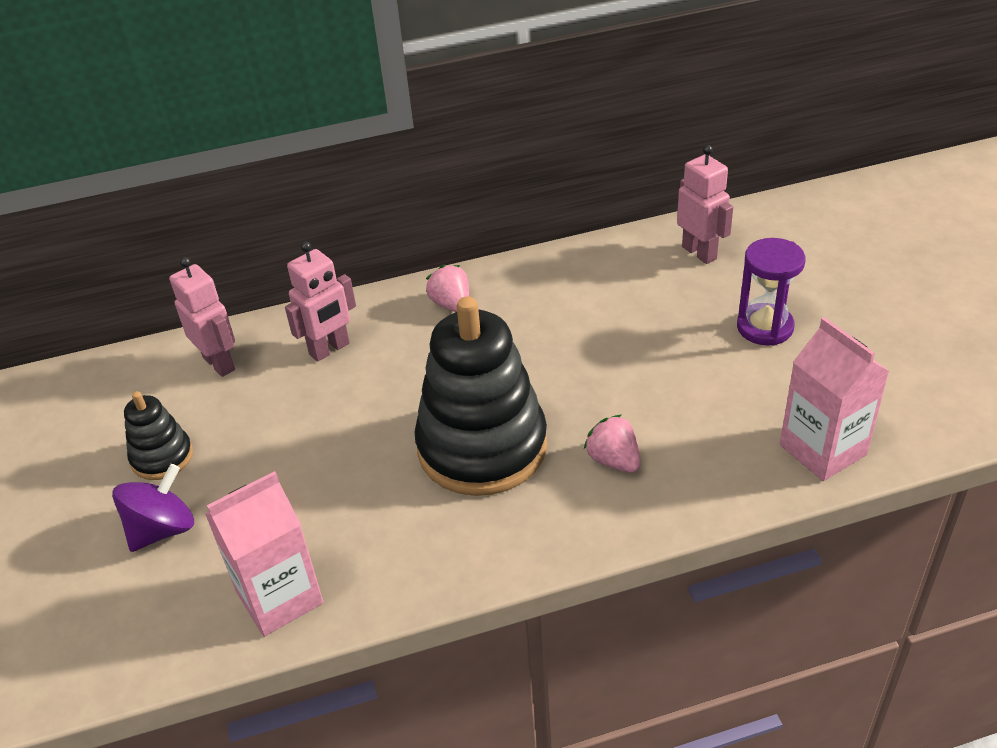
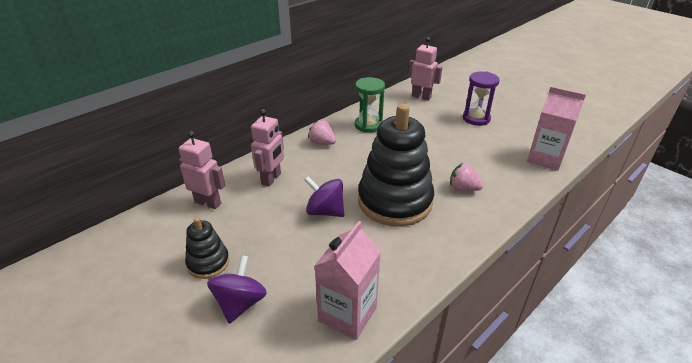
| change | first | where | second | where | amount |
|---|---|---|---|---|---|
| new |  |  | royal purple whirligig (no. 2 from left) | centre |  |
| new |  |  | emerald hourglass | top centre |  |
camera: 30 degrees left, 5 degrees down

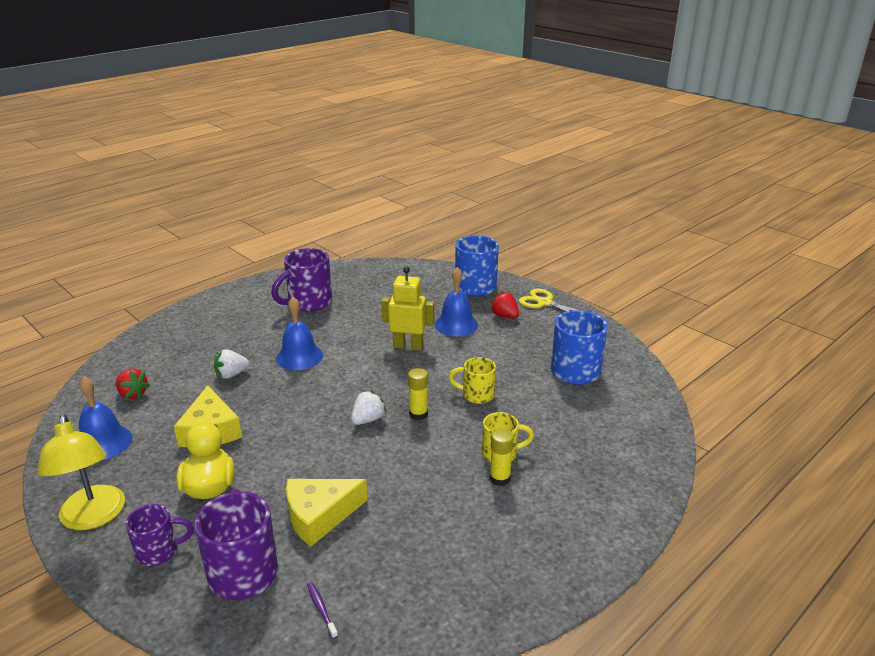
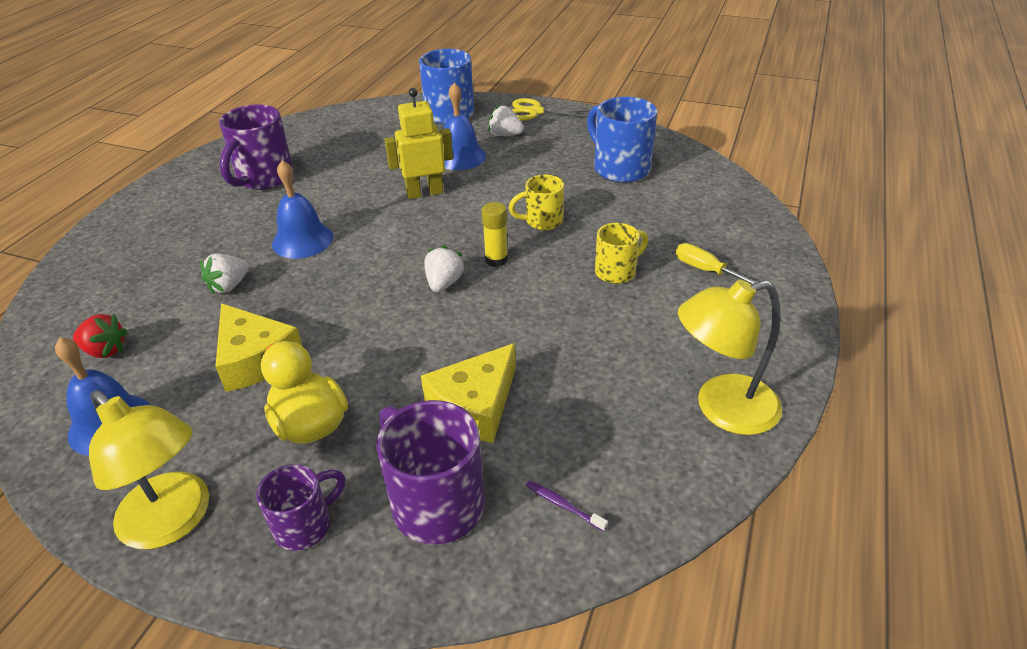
| change | first | where | second | where | amount |
|---|---|---|---|---|---|
| repainted | red strawberry (no. 2 from left) | centre | pure white strawberry (no. 3 from left) | top centre |  |
| gone | golden stick of glue (no. 2 from left) | bottom centre |  |  |  |
| new |  |  | golden hand screwdriver | middle right |  |
| new |  |  | golden reading lamp (no. 2 from left) | middle right |  |
camera: 25 degrees left, 10 degrees up

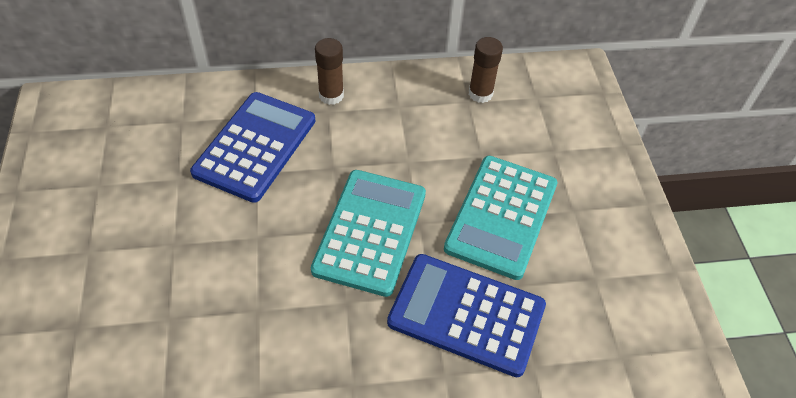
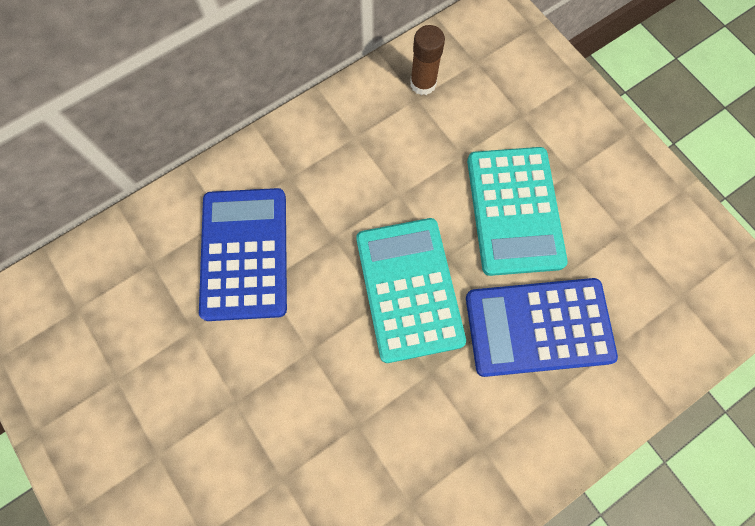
| change | first | where | second | where | amount |
|---|---|---|---|---|---|
| gone | brown stick of glue (no. 1 from left) | top centre |  |  |  |
camera: 25 degrees left, 20 degrees up

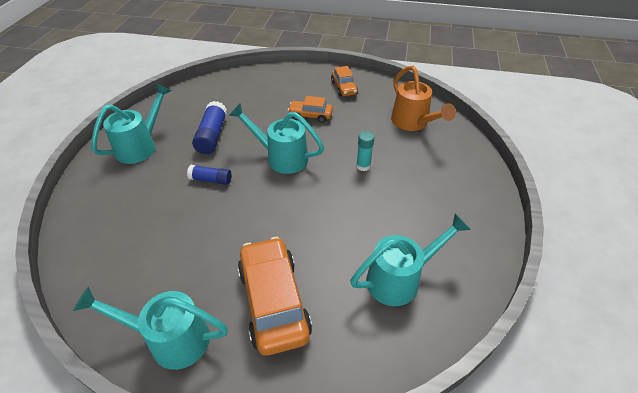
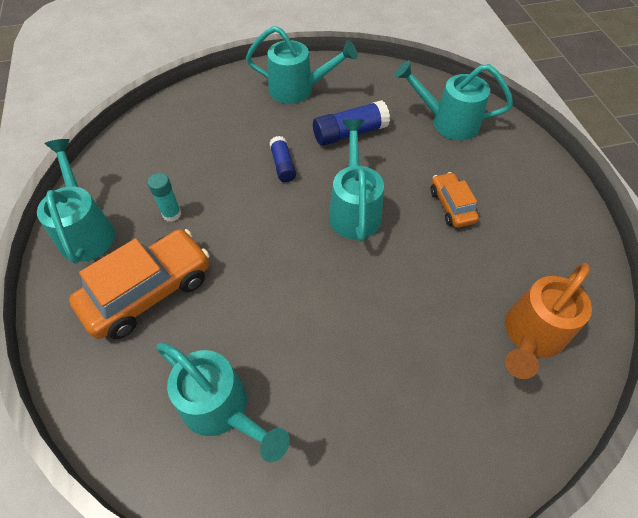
| change | first | where | second | where | amount |
|---|---|---|---|---|---|
| gone | orange toy car (no. 3 from left) | top centre |  |  |  |
| shifted | turquoise stick of glue | centre |  | middle left |  |
| new |  |  | turquoise watering can (no. 5 from left) | top right |  |
camera: 65 degrees right, 10 degrees up

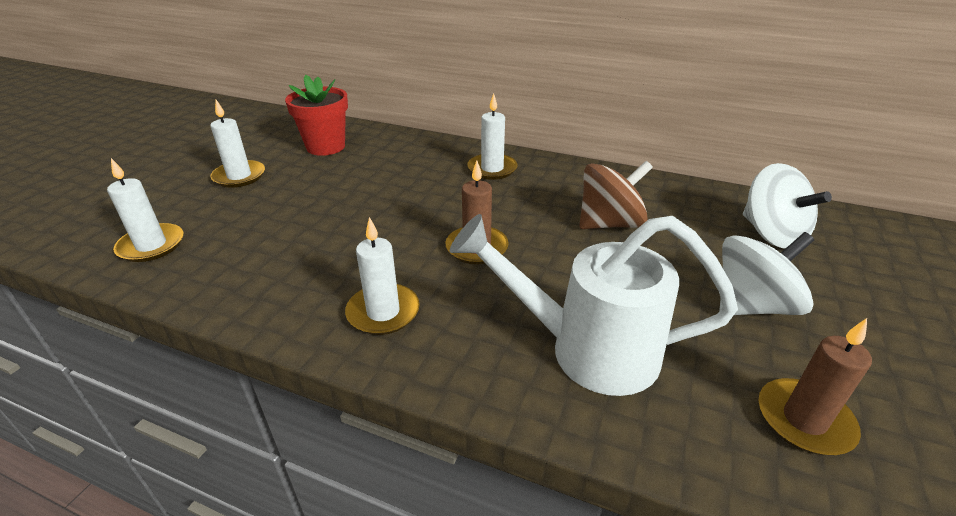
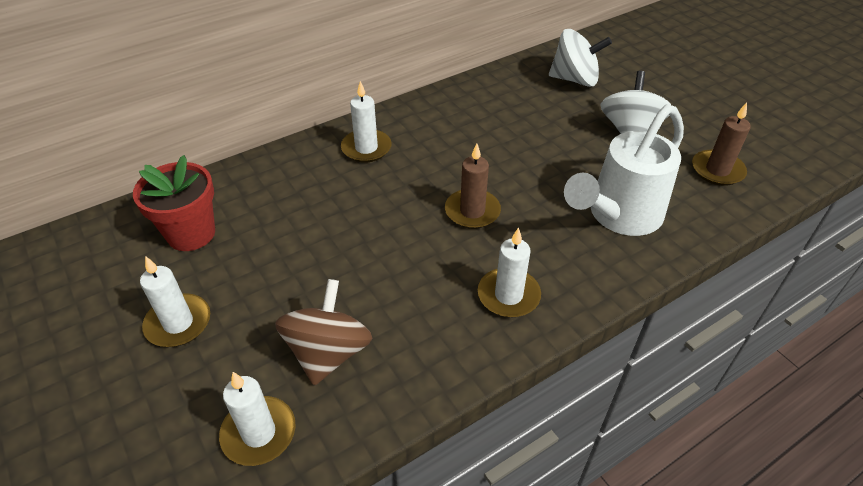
| change | first | where | second | where | amount |
|---|---|---|---|---|---|
| shifted | brown whirligig | centre |  | bottom centre |  |
camera: 55 degrees left, 10 degrees up

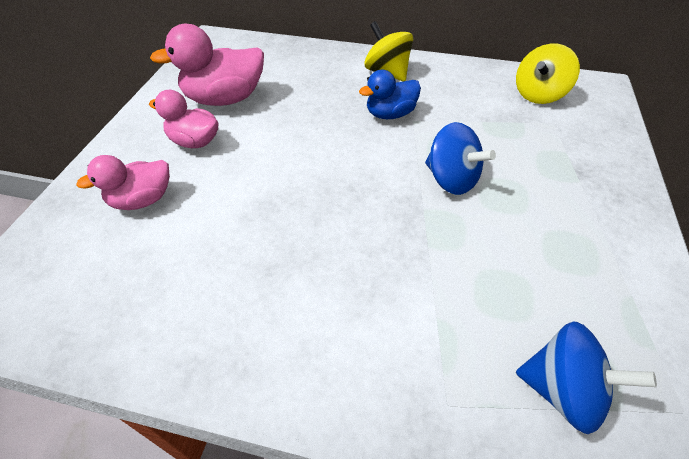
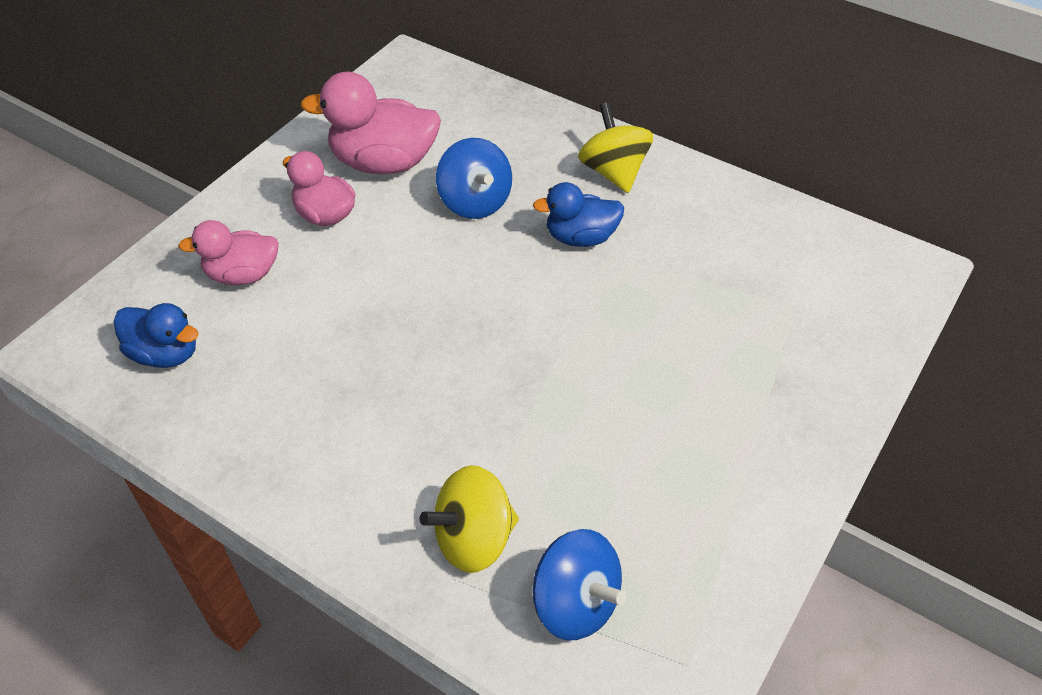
| change | first | where | second | where | amount |
|---|---|---|---|---|---|
| shifted | royal blue whirligig (no. 1 from left) | middle right |  | top centre |  |
| shifted | golden whirligig (no. 2 from left in the first image) | top right | golden whirligig (no. 1 from left) | bottom centre |  |
| new |  |  | royal blue duck (no. 1 from left) | middle left |  |
camera: 20 degrees right, 0 degrees up

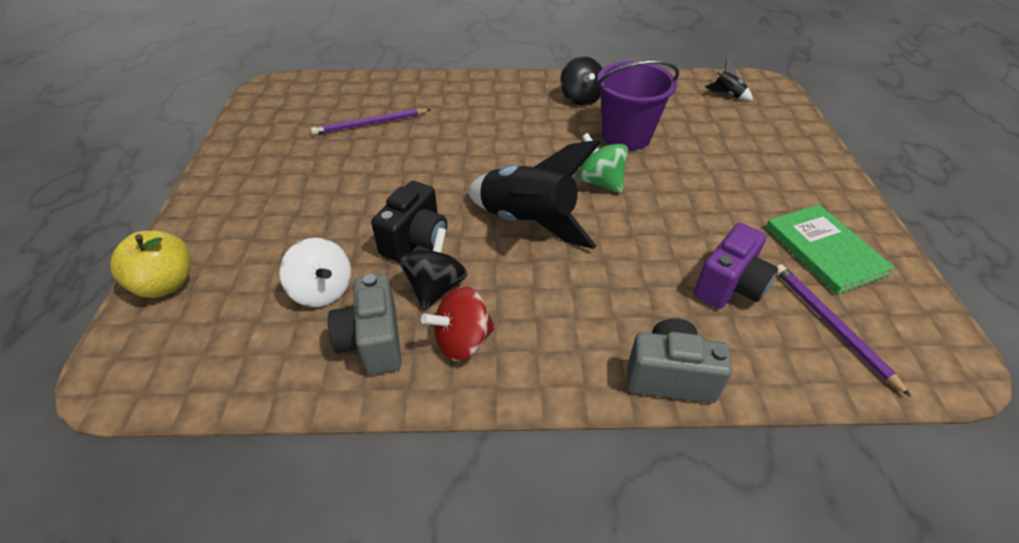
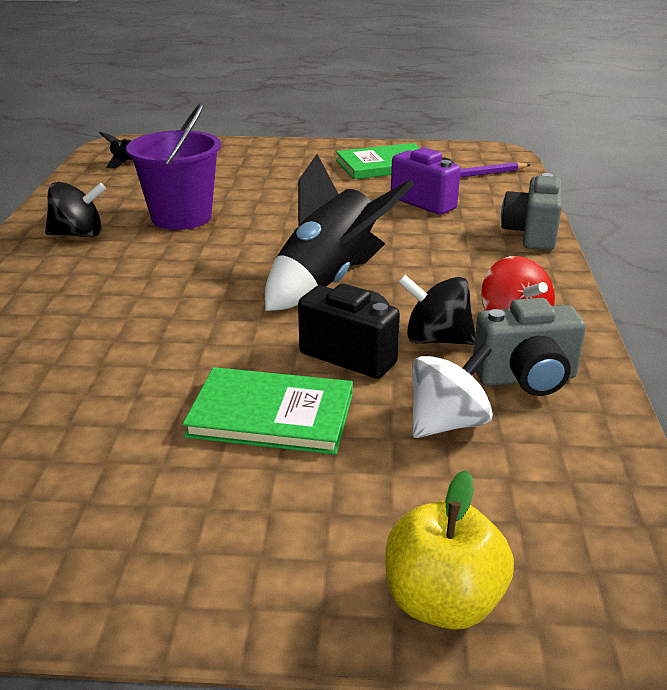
| change | first | where | second | where | amount |
|---|---|---|---|---|---|
| gone | royal purple lead pencil (no. 1 from left) | top centre |  |  |  |
| gone | emerald whirligig | top centre |  |  |  |
| new |  |  | emerald book (no. 1 from left) | centre |  |
camera: 85 degrees left, 15 degrees down

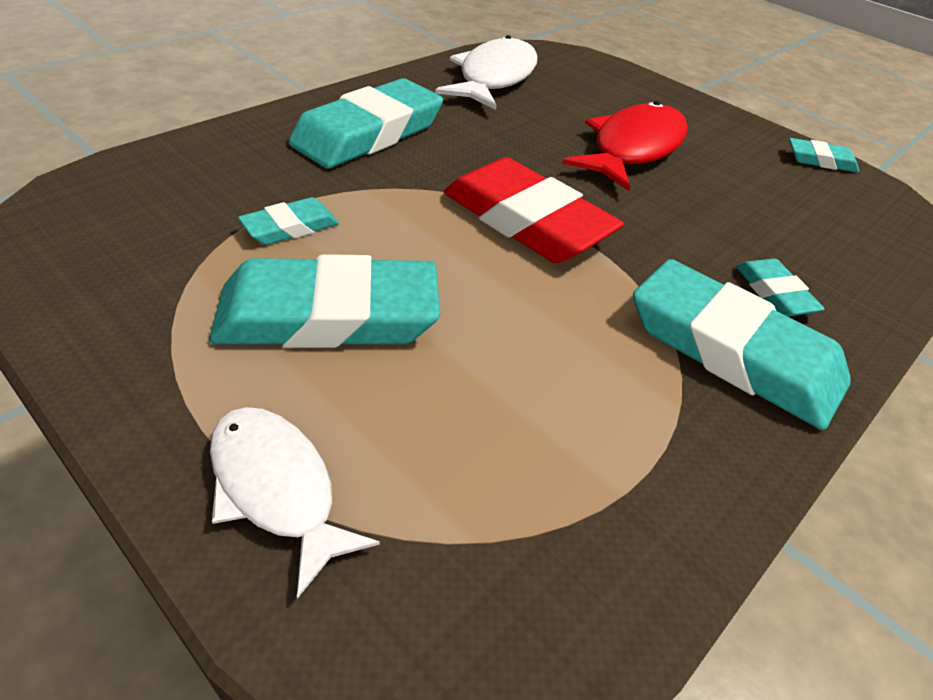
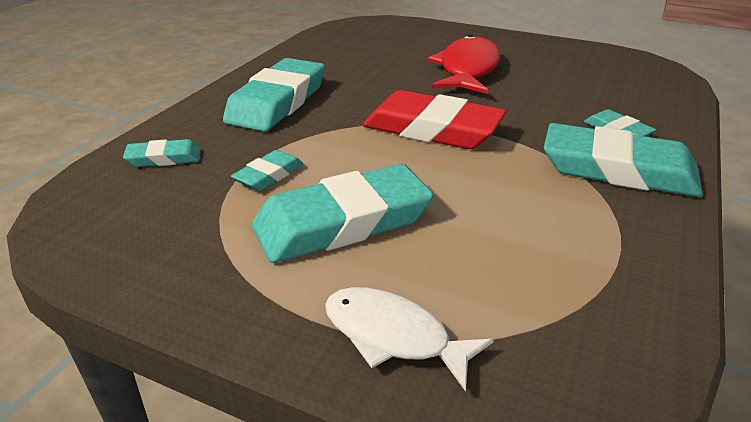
| change | first | where | second | where | amount |
|---|---|---|---|---|---|
| gone | pure white toy fish (no. 2 from left) | top centre |  |  |  |
| shifted | turquoise pencil eraser (no. 6 from left in the first image) | top right | turquoise pencil eraser (no. 1 from left) | middle left |  |
camera: 15 degrees left, 10 degrees down

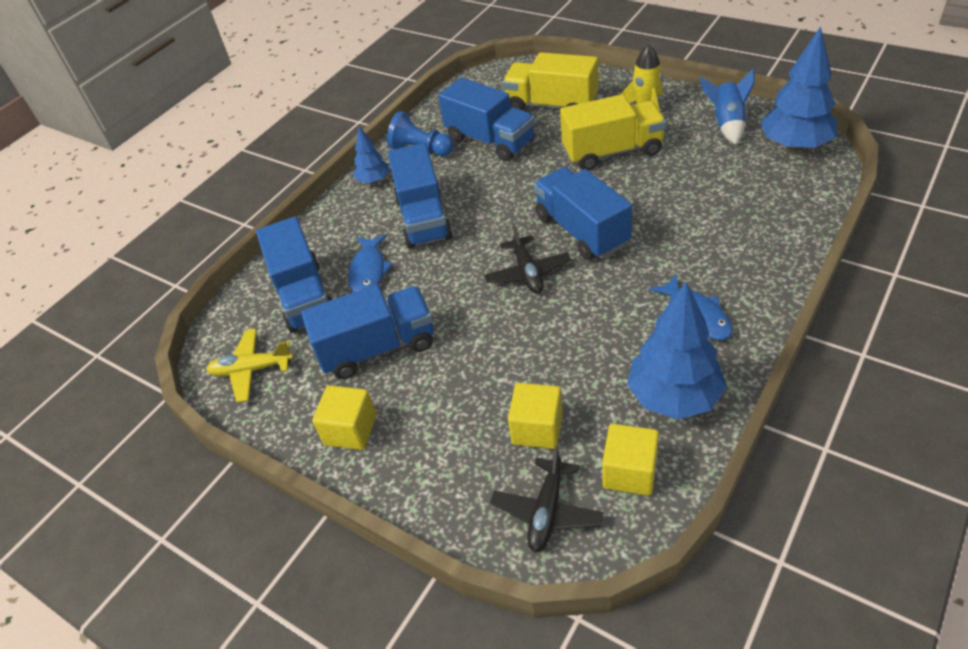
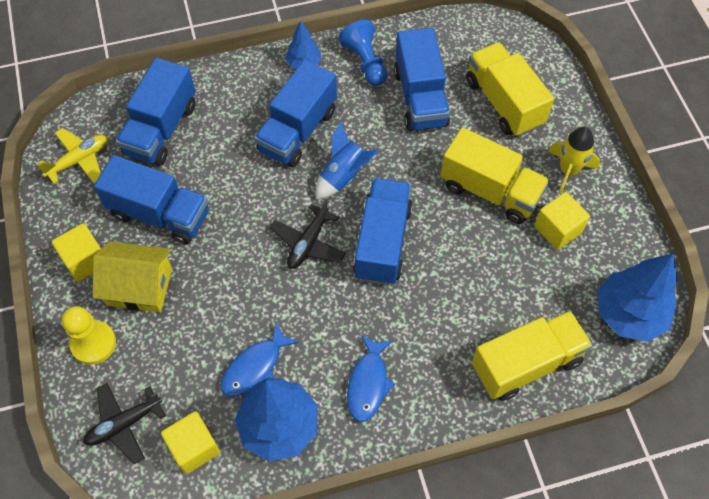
| change | first | where | second | where | amount |
|---|---|---|---|---|---|
| rotated | golden toy plane | middle left |  | top left | 105 degrees clockwise |
| shifted | royal blue toy fish (no. 1 from left) | centre |  | bottom centre |  |
| shifted | golden solid cube (no. 2 from left in the first image) | centre | golden solid cube (no. 3 from left) | middle right |  |
| shifted | royal blue rocket | top right |  | top centre |  |
| new |  |  | golden chess pawn | bottom left |  |
| new |  |  | golden toy house | middle left |  |
| new |  |  | golden toy truck (no. 3 from left) | bottom right |  |
camera: 35 degrees right, 15 degrees up

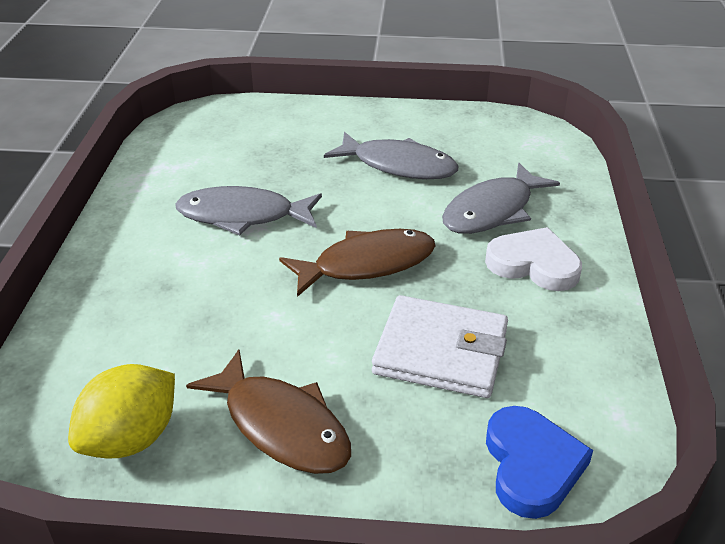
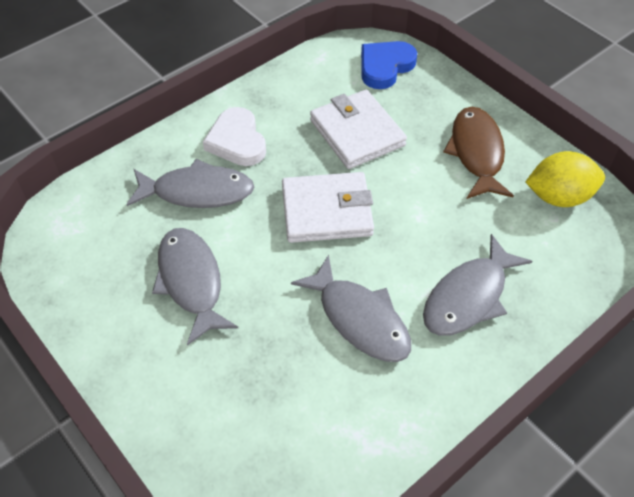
| change | first | where | second | where | amount |
|---|---|---|---|---|---|
| swapped | brown toy fish (no. 2 from left) | centre | pure white card wallet (no. 1 from left) | centre |  |
| new |  |  | gray toy fish (no. 4 from left) | middle right |  |
camera: 135 degrees left, 15 degrees up

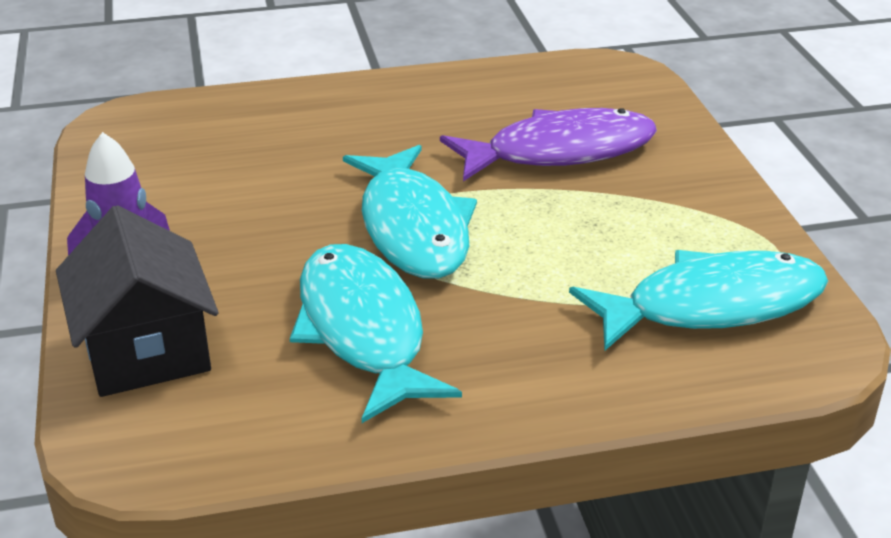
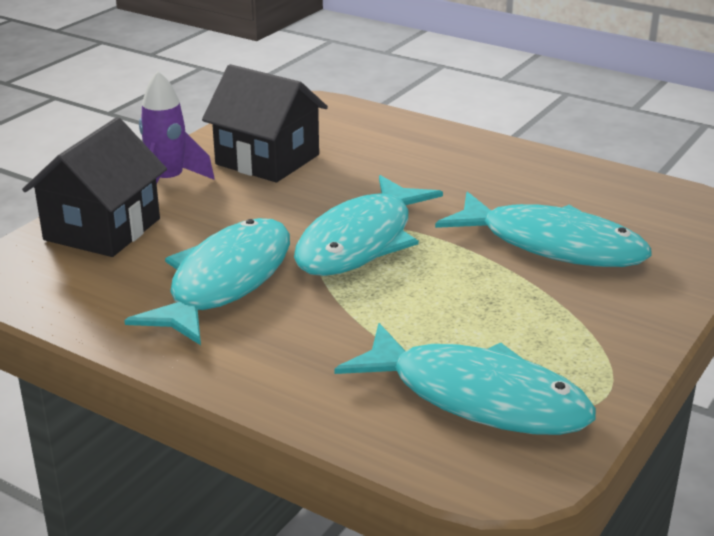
| change | first | where | second | where | amount |
|---|---|---|---|---|---|
| repainted | royal purple toy fish | top centre | turquoise toy fish (no. 4 from left) | middle right |  |
| new |  |  | jet-black toy house (no. 2 from left) | top centre |  |
camera: 45 degrees right, 5 degrees down

